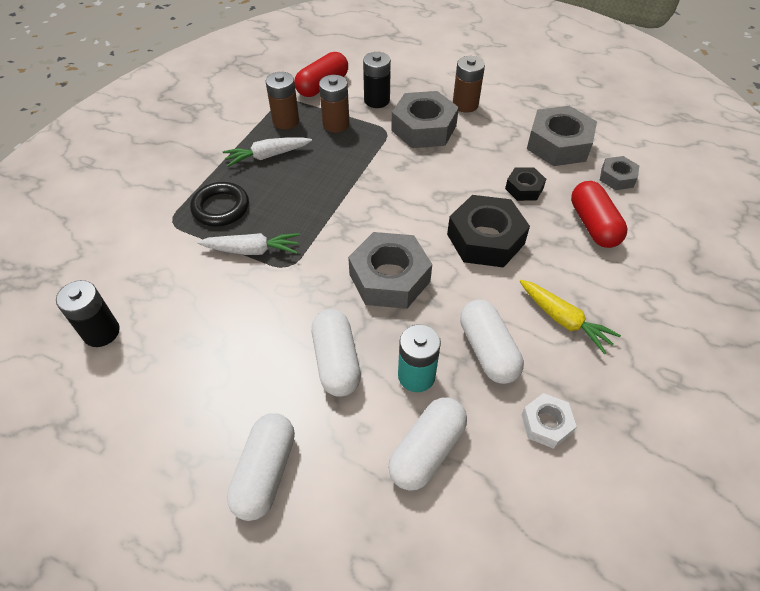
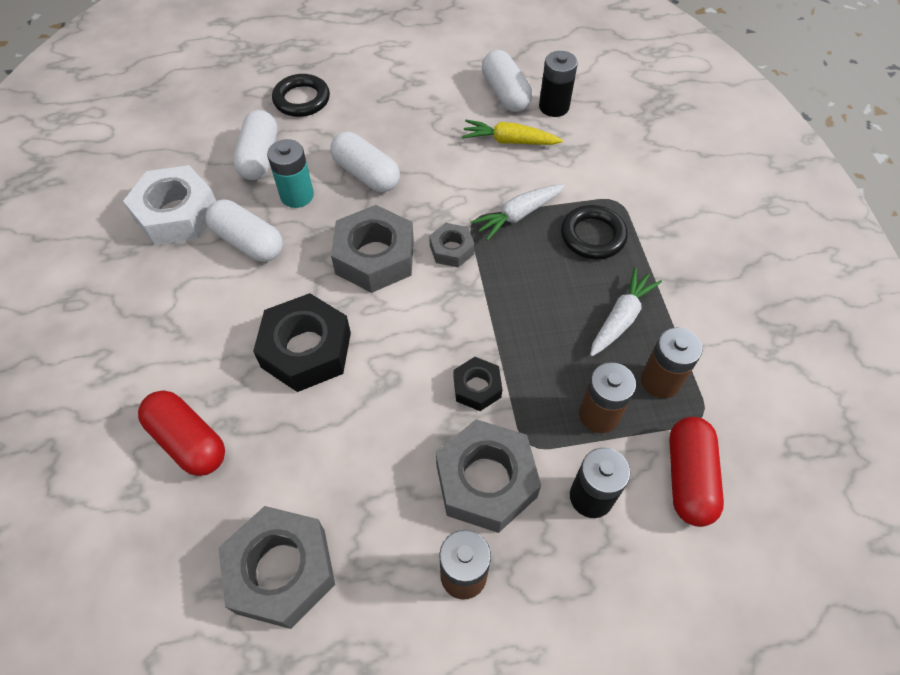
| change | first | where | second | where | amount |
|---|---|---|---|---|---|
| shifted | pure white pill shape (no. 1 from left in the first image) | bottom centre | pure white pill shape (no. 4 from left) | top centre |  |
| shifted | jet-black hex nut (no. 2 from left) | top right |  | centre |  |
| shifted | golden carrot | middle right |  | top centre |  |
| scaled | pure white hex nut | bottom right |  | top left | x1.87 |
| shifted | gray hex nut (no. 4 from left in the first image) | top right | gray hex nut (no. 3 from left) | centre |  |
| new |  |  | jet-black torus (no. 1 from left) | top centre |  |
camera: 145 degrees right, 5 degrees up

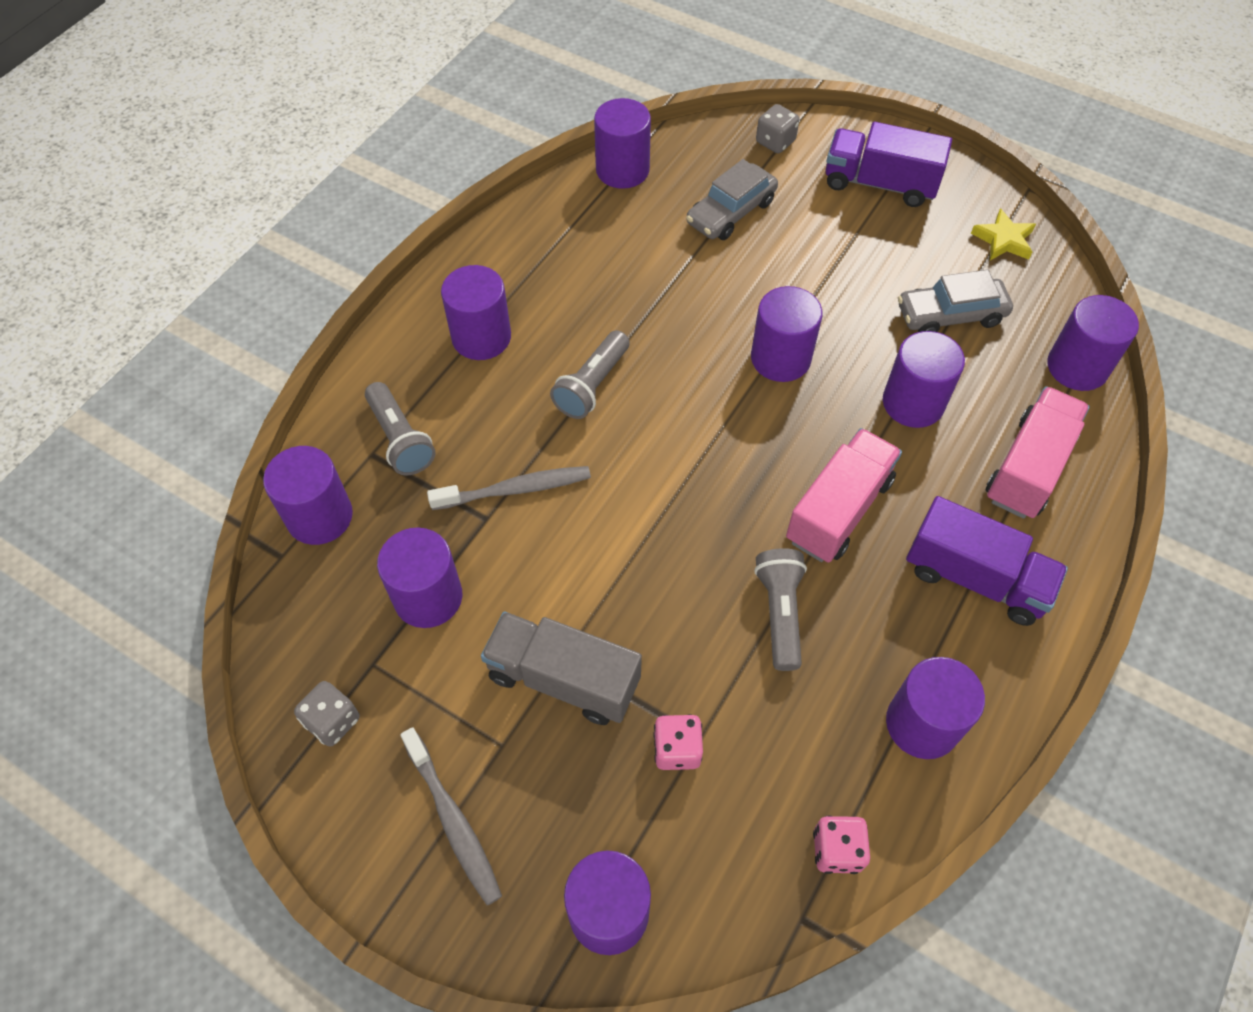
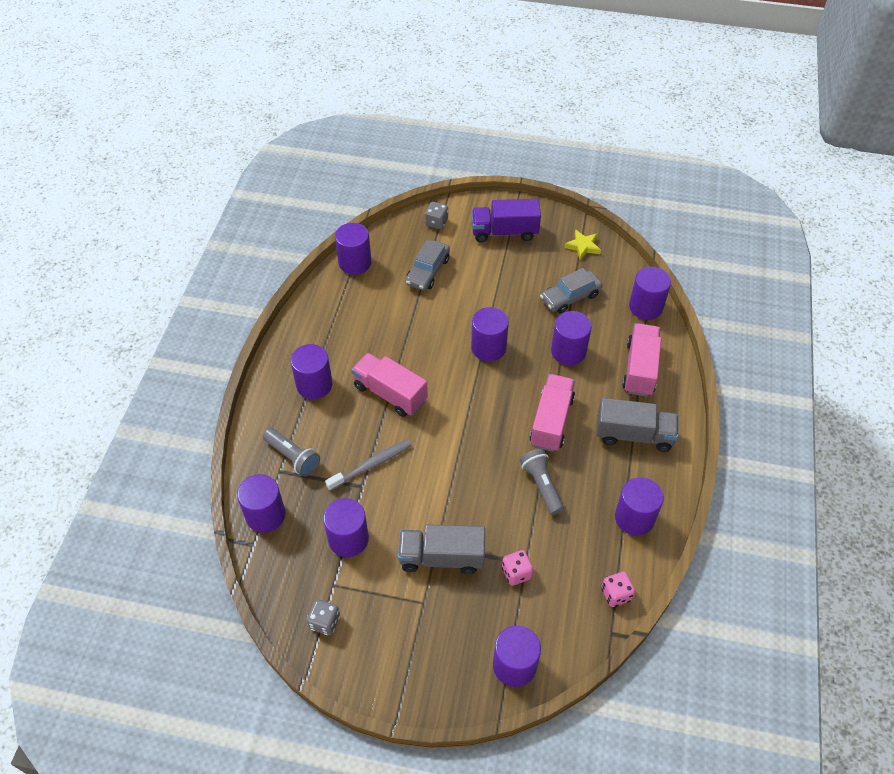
| change | first | where | second | where | amount |
|---|---|---|---|---|---|
| gone | gray dental brush (no. 1 from left) | bottom centre |  |  |  |
| swapped | gray flashlight (no. 2 from left) | centre | rose-pink toy truck (no. 1 from left) | centre |  |
| repainted | royal purple toy truck (no. 2 from left) | middle right | gray toy truck (no. 2 from left) | middle right |  |
camera: 20 degrees left, 5 degrees down

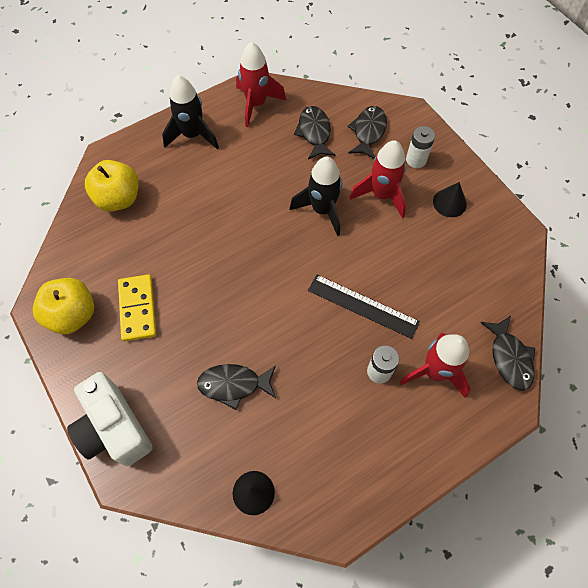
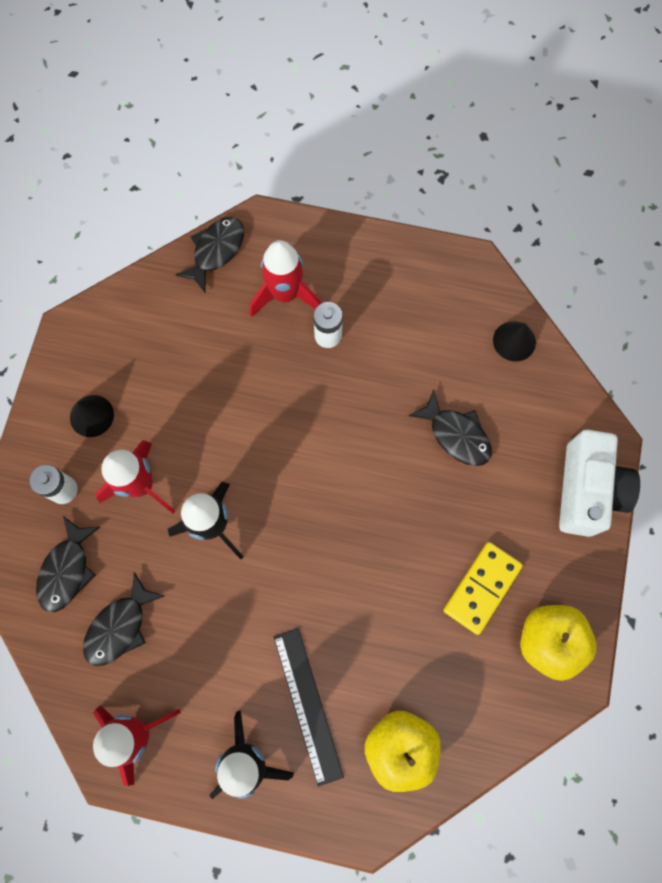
| change | first | where | second | where | amount |
|---|---|---|---|---|---|
| shifted | jet-black ruler | centre |  | bottom centre |  |
| rotated | jet-black toy fish (no. 3 from left in the first image) | top centre | jet-black toy fish (no. 1 from left) | middle left | 45 degrees counterclockwise |
camera: 135 degrees left, 10 degrees up

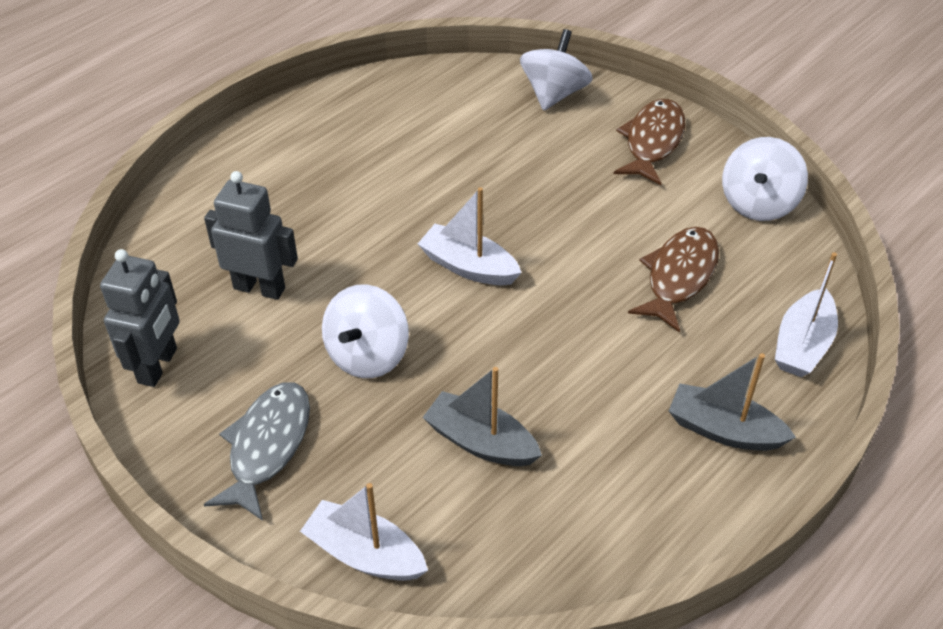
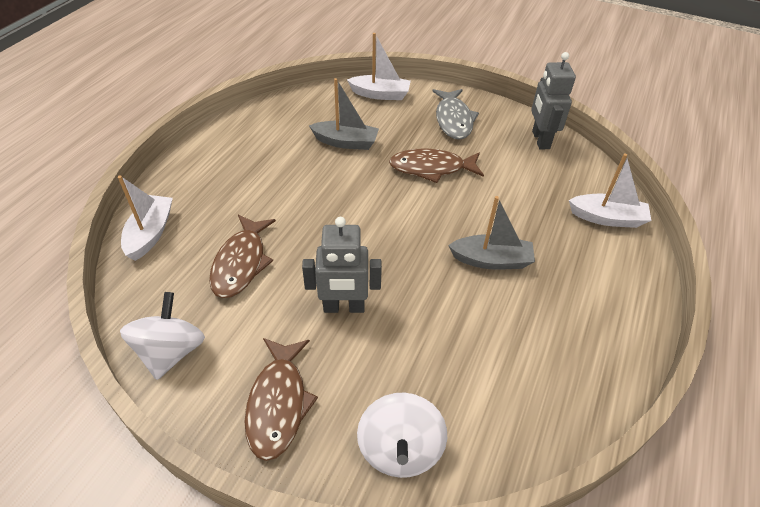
| change | first | where | second | where | amount |
|---|---|---|---|---|---|
| shifted | gray toy robot (no. 2 from left in the first image) | middle left | gray toy robot (no. 1 from left) | centre |  |
| swapped | pure white whirligig (no. 1 from left) | centre | brown toy fish (no. 3 from left) | top centre |  |
| shifted | pure white sailboat (no. 2 from left in the first image) | centre | pure white sailboat (no. 3 from left) | middle right |  |
| shifted | gray sailboat (no. 2 from left) | middle right |  | centre |  |
camera: 160 degrees right, 0 degrees up

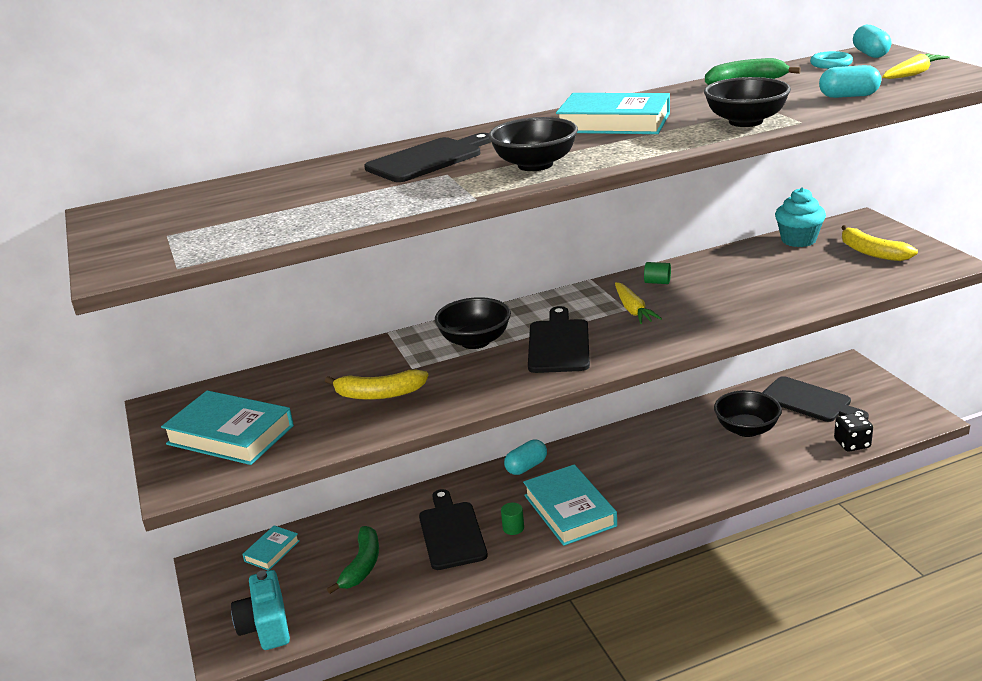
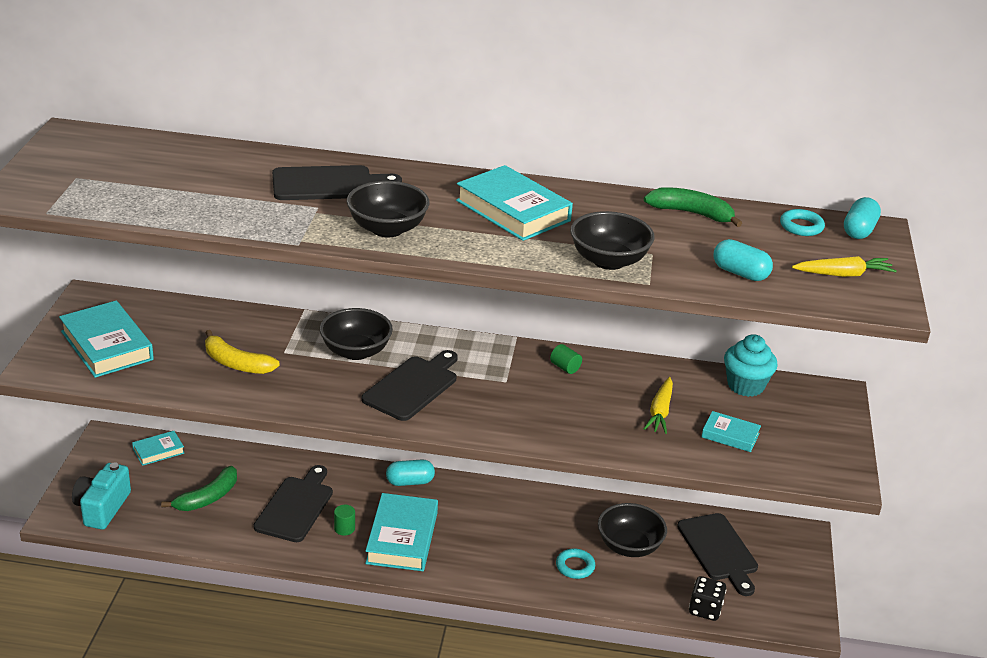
| change | first | where | second | where | amount |
|---|---|---|---|---|---|
| shifted | golden carrot (no. 1 from left) | centre |  | middle right |  |
| gone | golden banana fruit (no. 2 from left) | middle right |  |  |  |
| new |  |  | turquoise torus (no. 1 from left) | bottom centre |  |
| new |  |  | turquoise book (no. 5 from left) | middle right |  |
camera: 25 degrees right, 5 degrees up

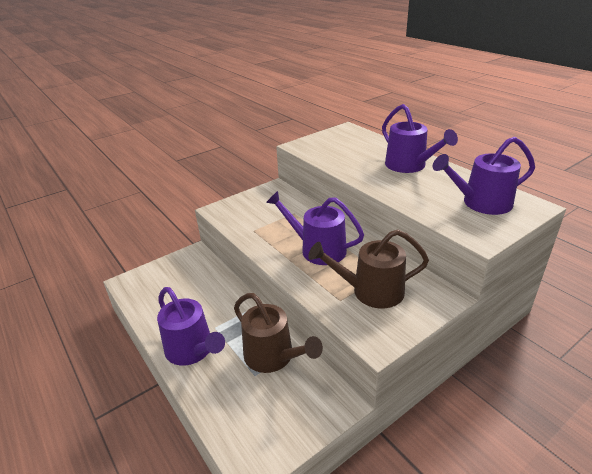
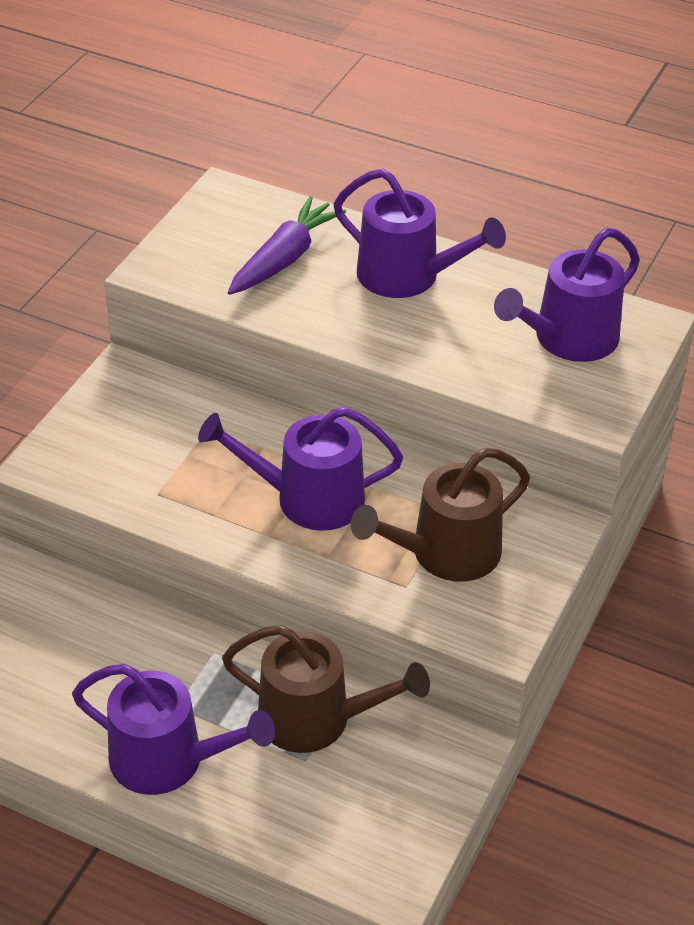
| change | first | where | second | where | amount |
|---|---|---|---|---|---|
| new |  |  | royal purple carrot | top centre |  |
camera: 30 degrees left, 10 degrees up

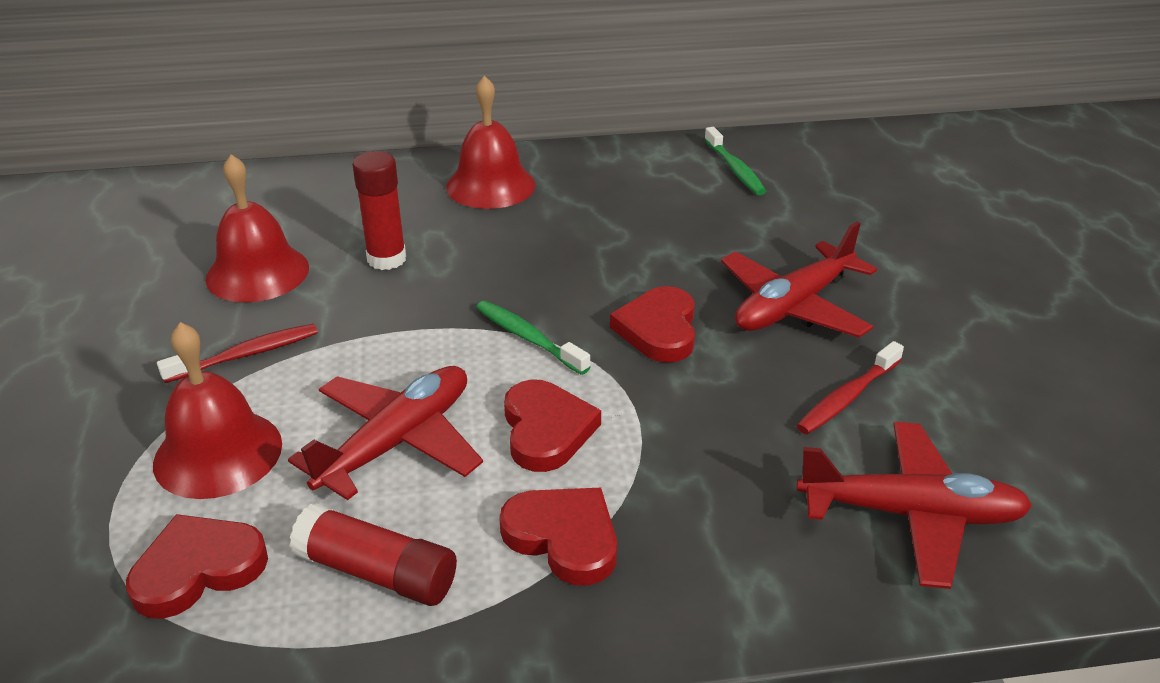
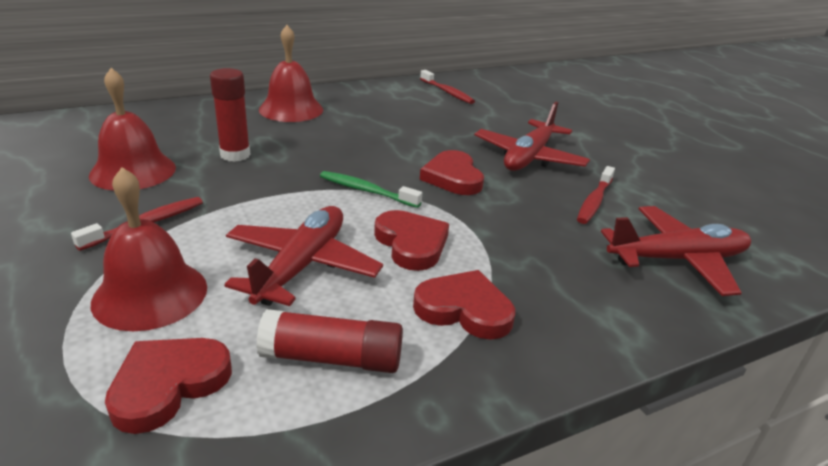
| change | first | where | second | where | amount |
|---|---|---|---|---|---|
| repainted | emerald dental brush (no. 2 from left) | top centre | red dental brush (no. 2 from left) | top centre |  |
camera: 20 degrees left, 5 degrees down

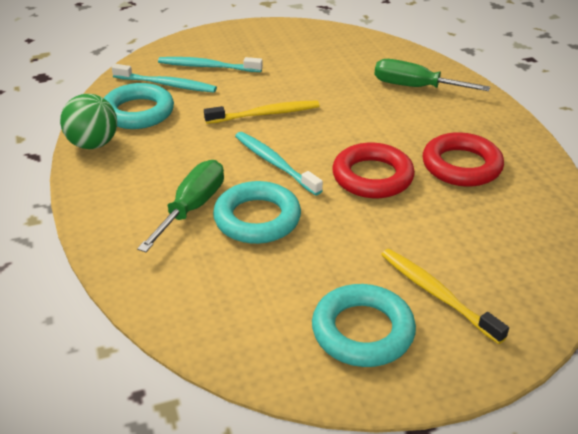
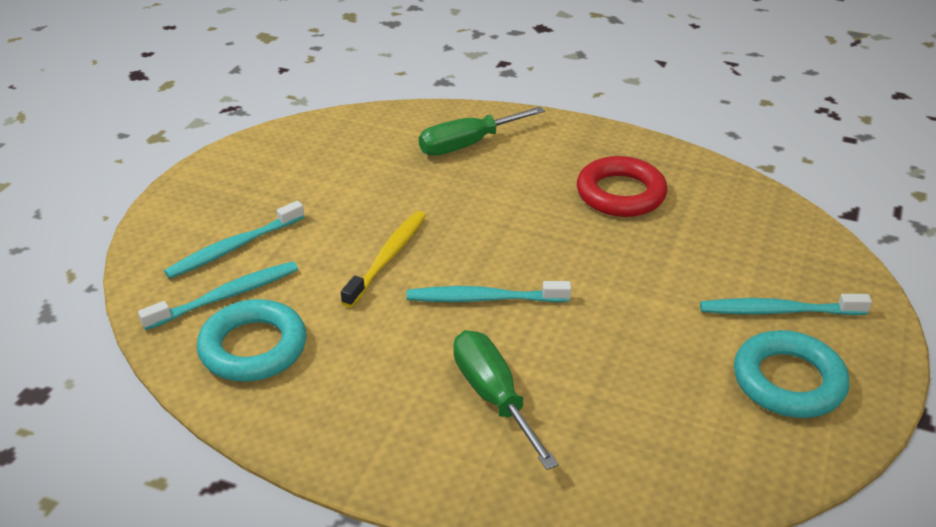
| change | first | where | second | where | amount |
|---|---|---|---|---|---|
| gone | emerald ball | top left |  |  |  |
| gone | turquoise torus (no. 2 from left) | centre |  |  |  |
| gone | red torus (no. 1 from left) | centre |  |  |  |
| repainted | golden dental brush (no. 2 from left) | bottom right | turquoise dental brush (no. 4 from left) | middle right |  |
camera: 50 degrees left, 0 degrees up

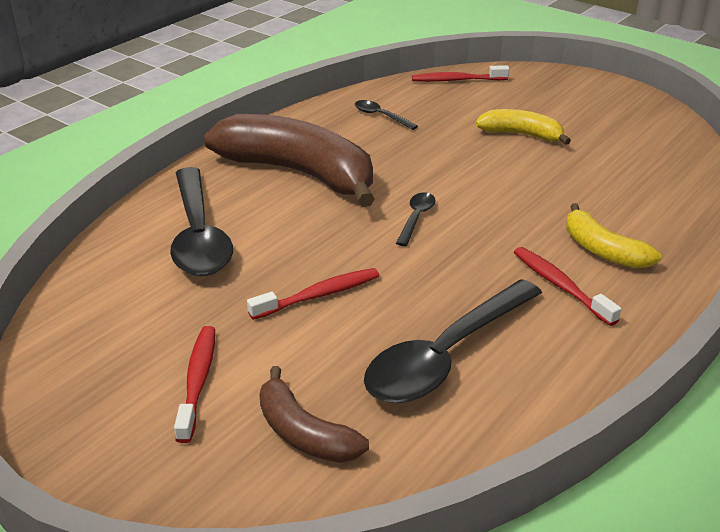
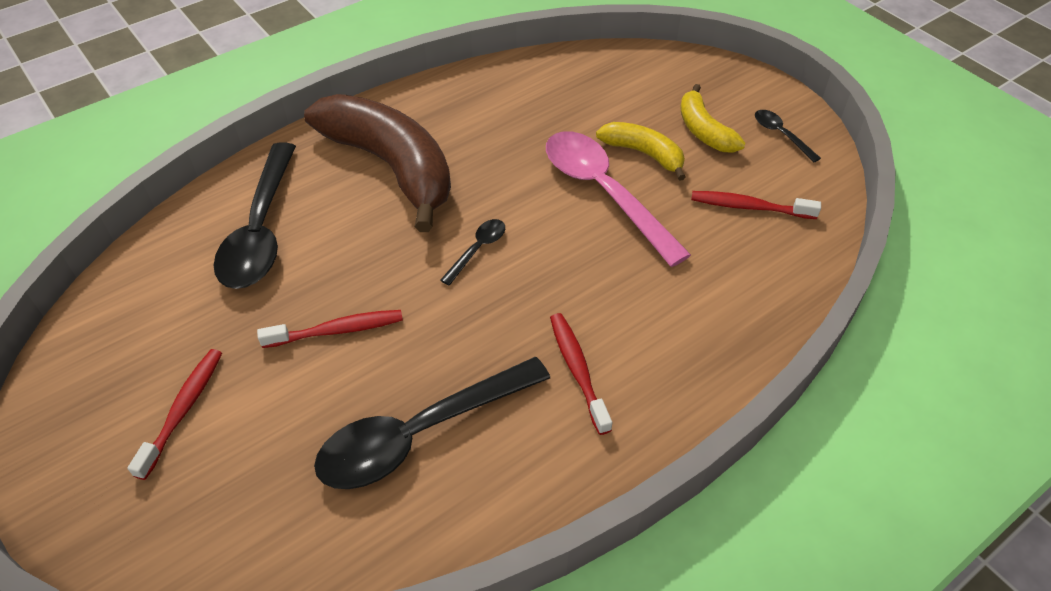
| change | first | where | second | where | amount |
|---|---|---|---|---|---|
| gone | brown banana fruit (no. 2 from left) | bottom centre |  |  |  |
| shifted | jet-black teaspoon (no. 2 from left in the first image) | top centre | jet-black teaspoon (no. 4 from left) | top right |  |
| shifted | red dental brush (no. 3 from left in the first image) | top centre | red dental brush (no. 4 from left) | middle right |  |
| shifted | golden banana fruit (no. 2 from left) | middle right |  | top right |  |
| new |  |  | rose-pink teaspoon | centre |  |
camera: 15 degrees right, 15 degrees up

